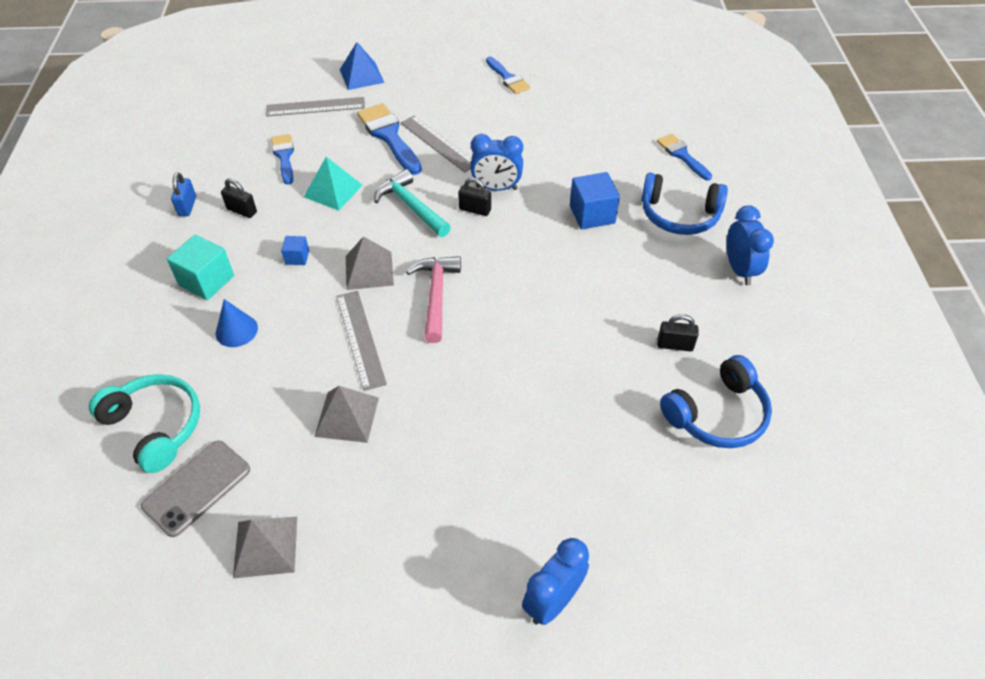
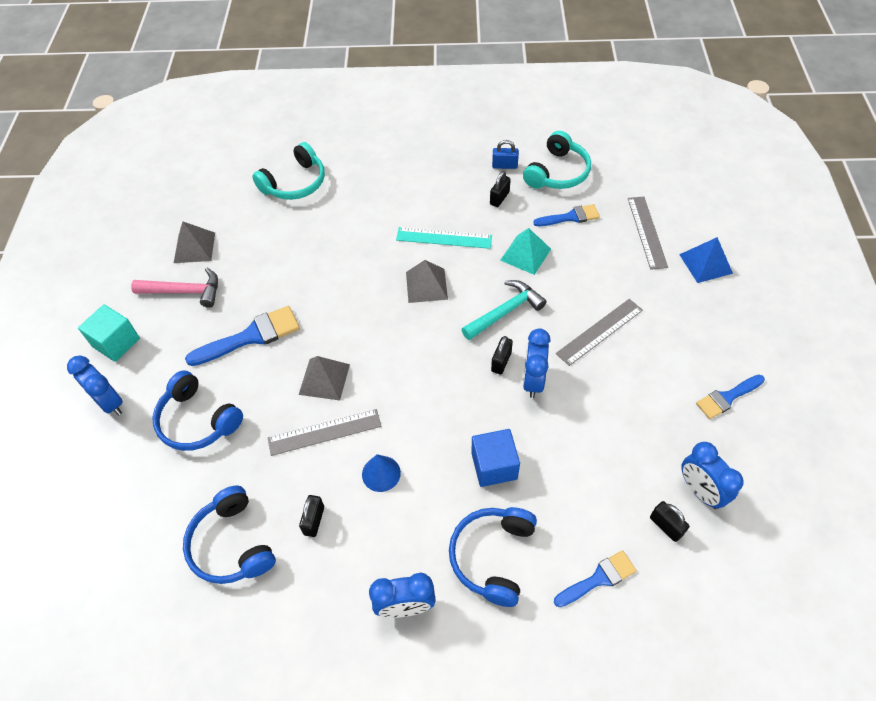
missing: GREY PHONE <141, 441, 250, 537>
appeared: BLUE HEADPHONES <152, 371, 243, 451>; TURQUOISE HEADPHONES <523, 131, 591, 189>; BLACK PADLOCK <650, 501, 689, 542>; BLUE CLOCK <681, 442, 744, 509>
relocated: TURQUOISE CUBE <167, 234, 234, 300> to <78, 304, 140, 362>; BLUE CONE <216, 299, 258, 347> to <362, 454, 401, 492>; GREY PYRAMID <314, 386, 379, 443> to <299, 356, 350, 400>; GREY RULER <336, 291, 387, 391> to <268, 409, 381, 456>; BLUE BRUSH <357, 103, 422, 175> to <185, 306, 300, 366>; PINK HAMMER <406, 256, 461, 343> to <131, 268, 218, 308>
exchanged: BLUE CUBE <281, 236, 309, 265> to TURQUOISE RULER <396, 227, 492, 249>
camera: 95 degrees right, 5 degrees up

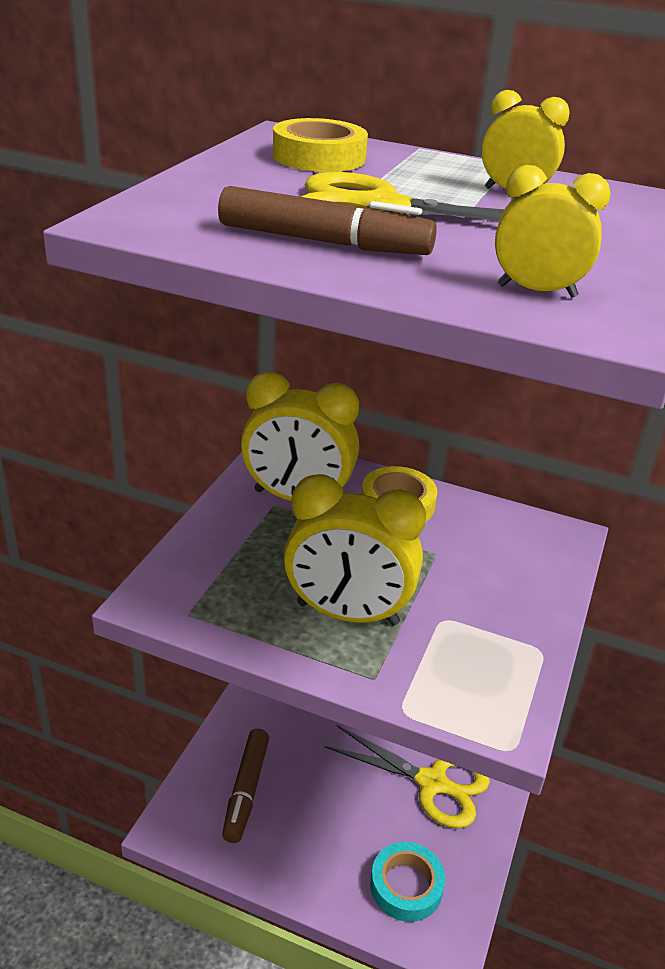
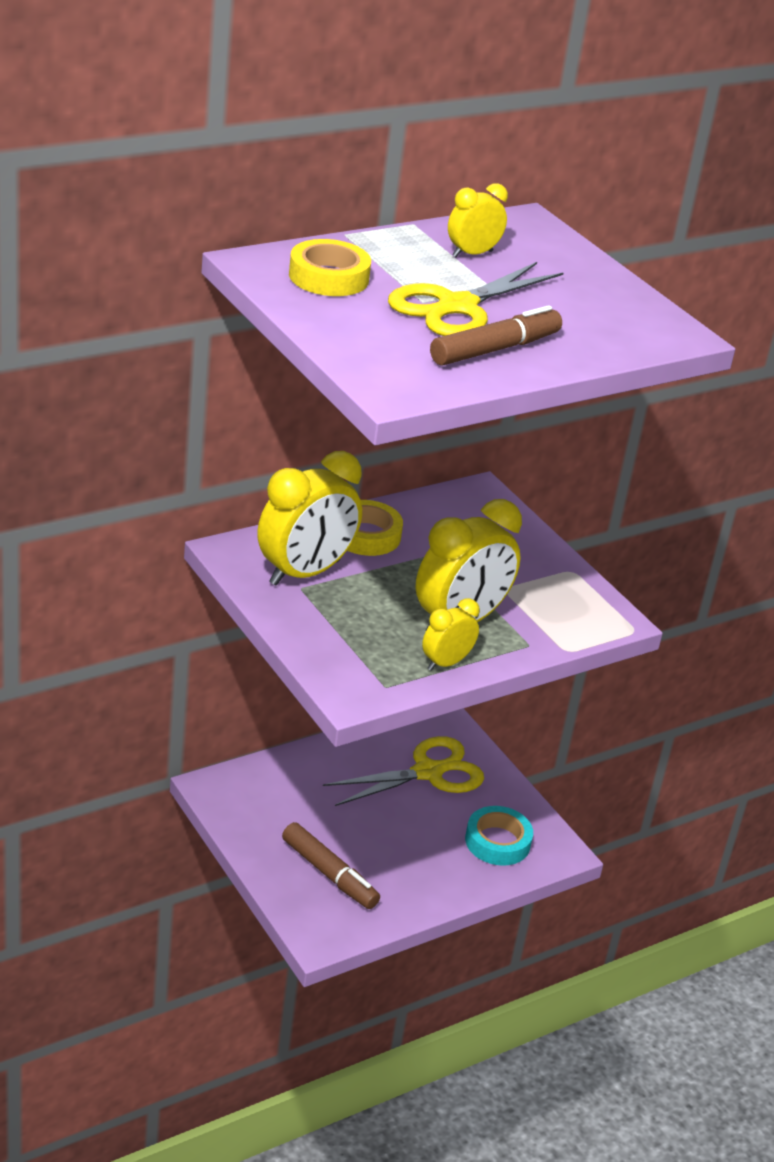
relocated: YELLOW CLOCK <495, 165, 611, 298> to <422, 598, 480, 671>
camera: 55 degrees left, 0 degrees up

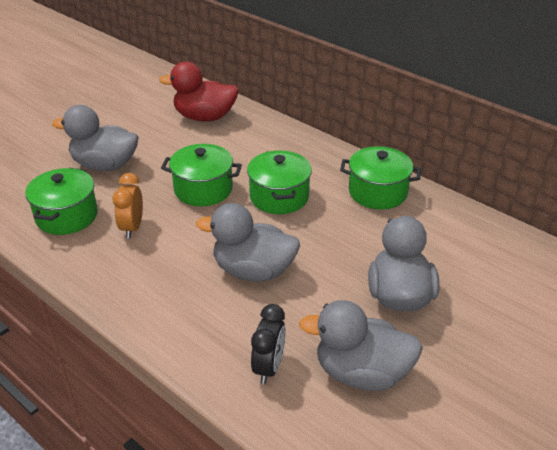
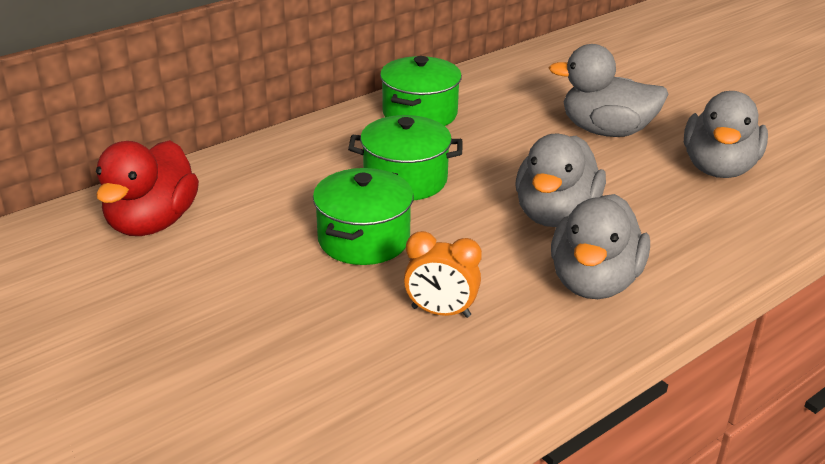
missing: GREEN POT <25, 168, 98, 235>; BLACK CLOCK <251, 304, 286, 384>
relocated: GREY DUCK <52, 105, 139, 171> to <551, 194, 650, 299>
camera: 80 degrees left, 5 degrees down

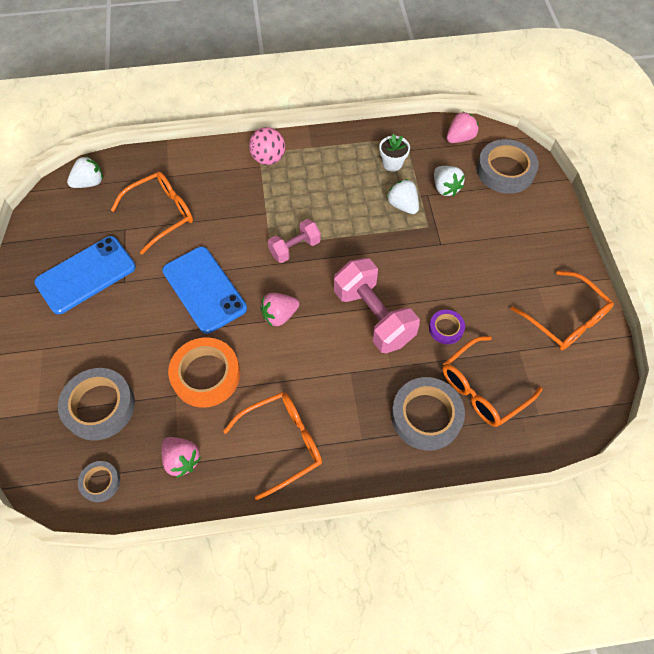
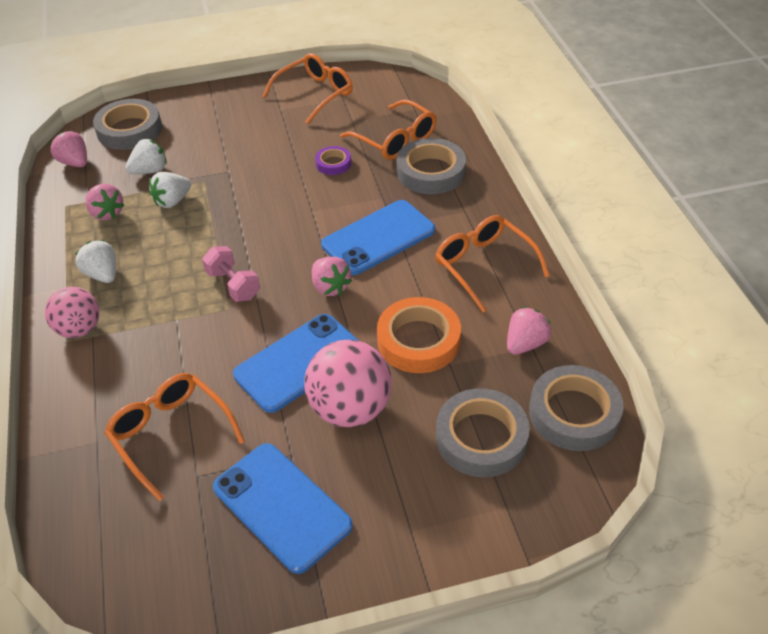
missing: PINK DUMBBELL <334, 258, 420, 353>
appeared: PINK BALL <304, 340, 392, 427>; BLUE PHONE <321, 200, 435, 275>
relocated: WHITE STRAWBERRY <67, 156, 103, 188> to <75, 240, 116, 283>
exchanged: WHITE FLOWER POT <379, 134, 410, 172> to PINK STRAWBERRY <86, 184, 124, 220>
size: GREY TAPE <78, 461, 120, 502> = <529, 365, 624, 451> x1.90
camera: 95 degrees left, 15 degrees down

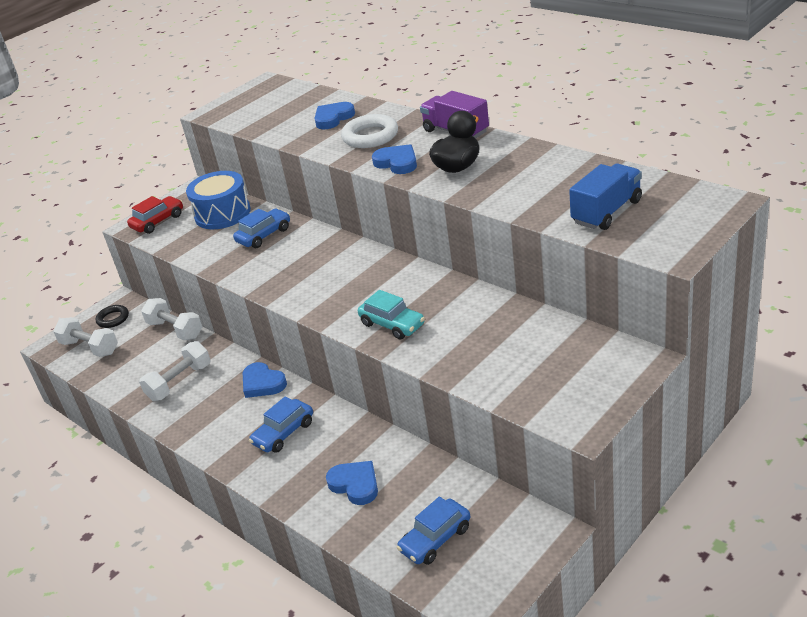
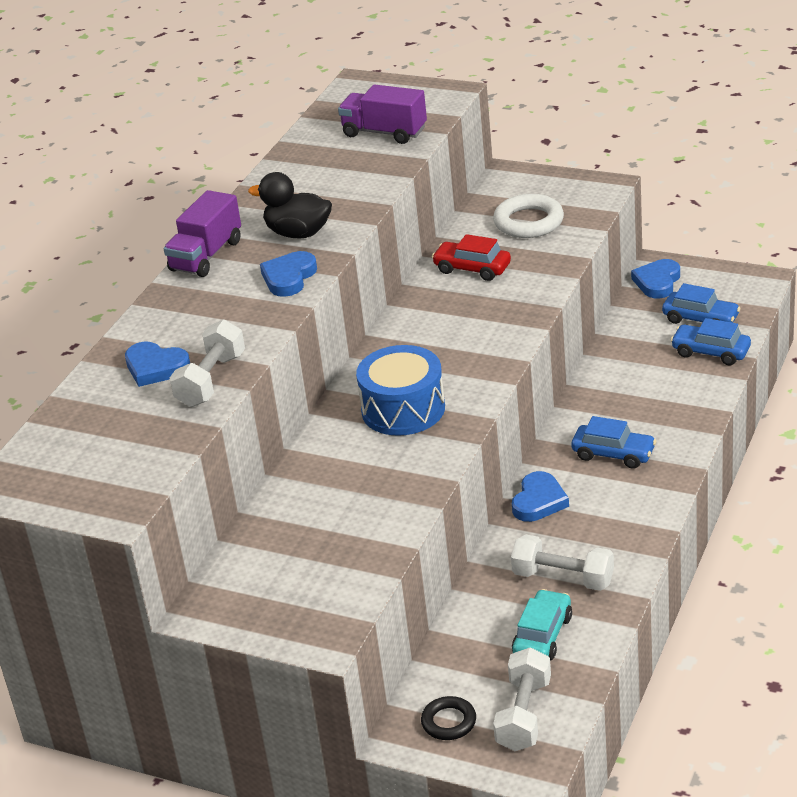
relocated: RED CAR <127, 196, 183, 234> to <432, 234, 511, 281>; WHITE DUMBBELL <141, 298, 202, 340> to <170, 320, 245, 407>; BLUE DRUM <186, 171, 251, 229> to <356, 345, 445, 436>; BLUE CAR <233, 209, 290, 248> to <671, 318, 751, 365>; BLUE HEART <326, 461, 378, 505> to <631, 259, 680, 299>; WHITE RING <341, 114, 398, 148> to <493, 194, 564, 238>; TURQUOISE CAR <358, 290, 425, 340> to <512, 589, 572, 661>
colour: BLUE TRUCK <569, 164, 642, 230> to PURPLE TRUCK <338, 84, 427, 144>
camera: 110 degrees left, 0 degrees up

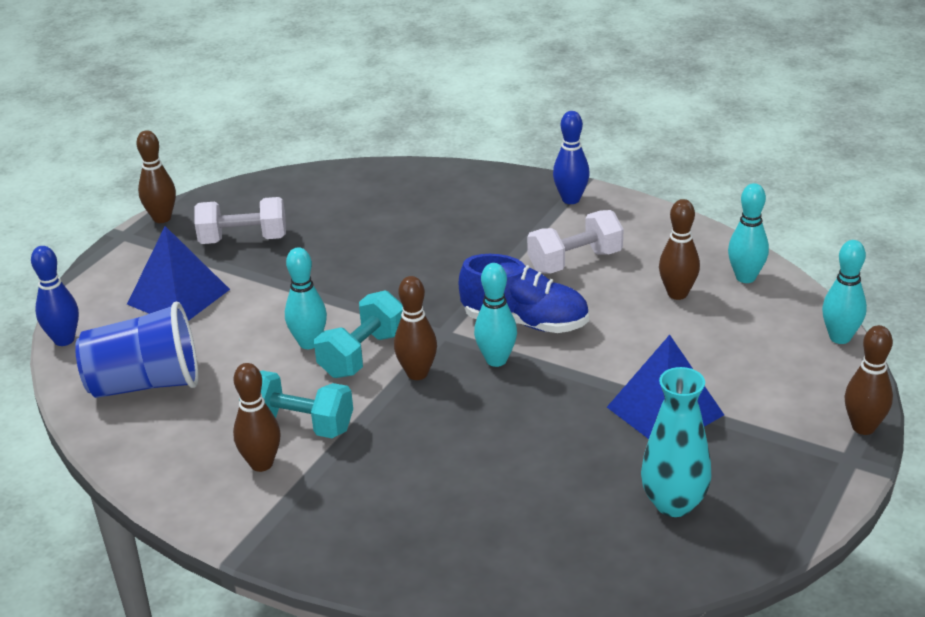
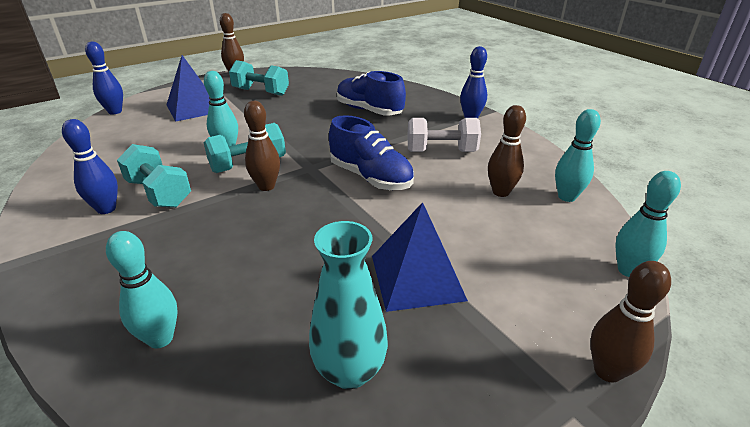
missing: BLUE CUP <75, 302, 198, 398>
appeared: BLUE SHOE <337, 71, 406, 116>
relocated: TURQUOISE BOWLING PIN <474, 263, 517, 367> to <106, 231, 178, 348>
colour: WHITE DUMBBELL <194, 197, 286, 244> to TURQUOISE DUMBBELL <229, 60, 289, 96>; BROWN BOWLING PIN <233, 363, 281, 472> to BLUE BOWLING PIN <62, 119, 118, 214>
camera: 25 degrees right, 0 degrees up

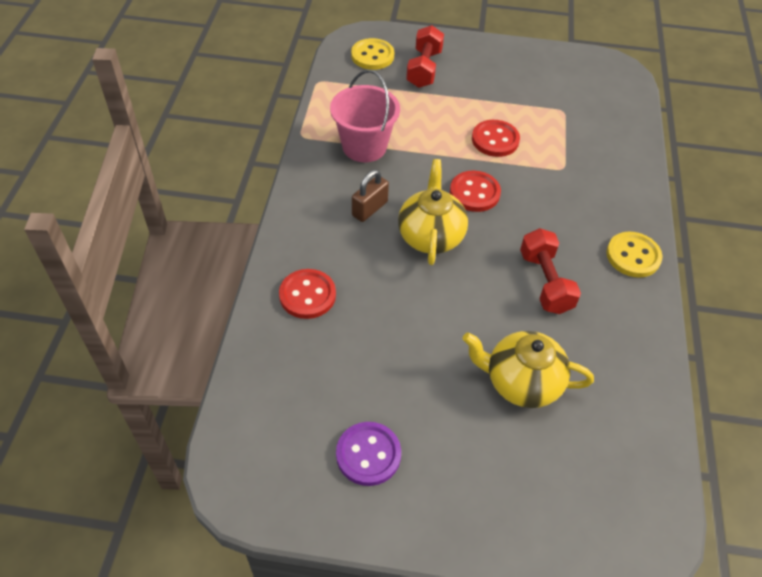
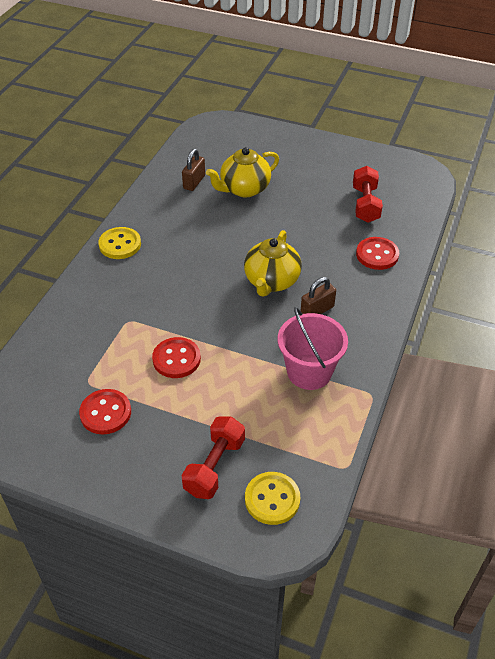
missing: PURPLE BUTTON <336, 422, 401, 486>
appeared: BROWN PADLOCK <182, 149, 205, 191>
relocated: RED BUTTON <450, 171, 501, 212> to <79, 389, 131, 435>; RED DUMBBELL <520, 228, 581, 314> to <353, 166, 383, 222>
spun: YELLOW TEAPOT <463, 331, 594, 408> = <206, 147, 279, 197> 120 degrees clockwise
camera: 165 degrees left, 5 degrees down

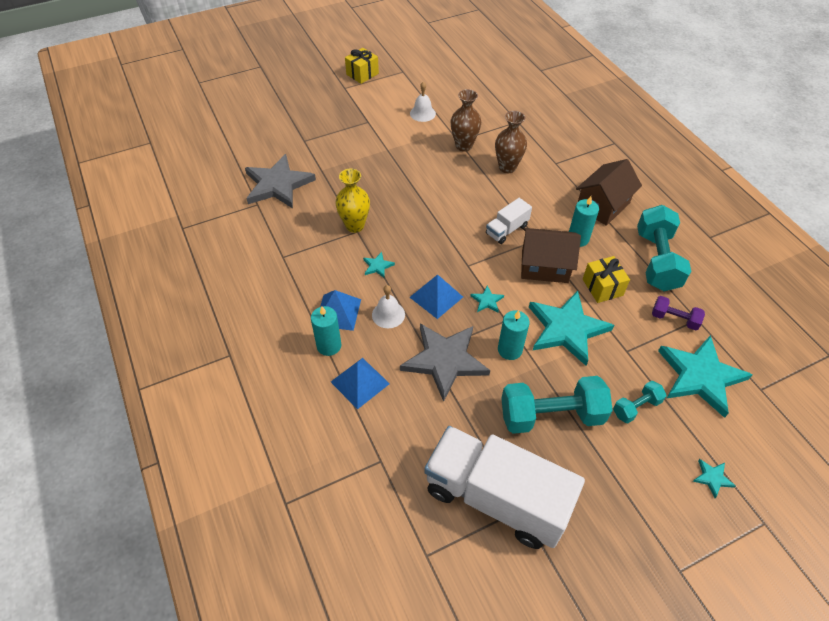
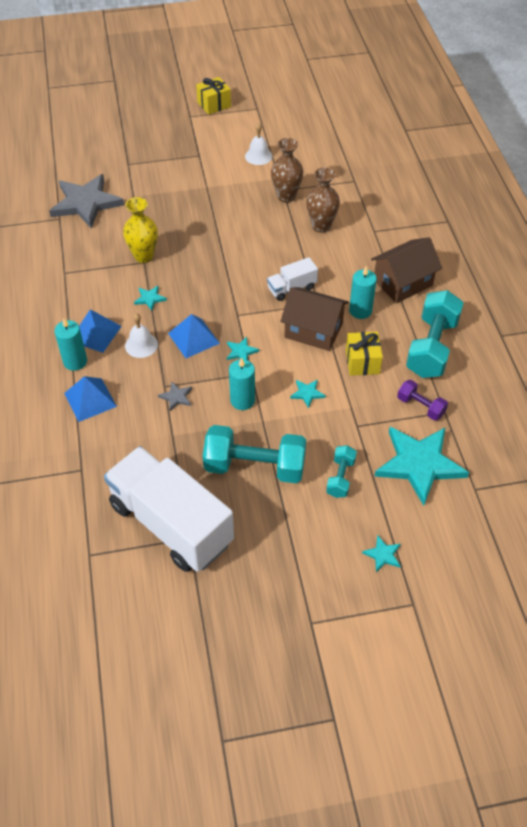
spun: TURQUOISE DUMBBELL <613, 381, 667, 423> = <326, 445, 357, 498> 60 degrees counterclockwise
size: GREY STAR <400, 323, 490, 402> = <158, 382, 192, 411> x0.41; TURQUOISE STAR <529, 291, 614, 366> = <290, 379, 326, 409> x0.41
camera: 15 degrees right, 0 degrees up

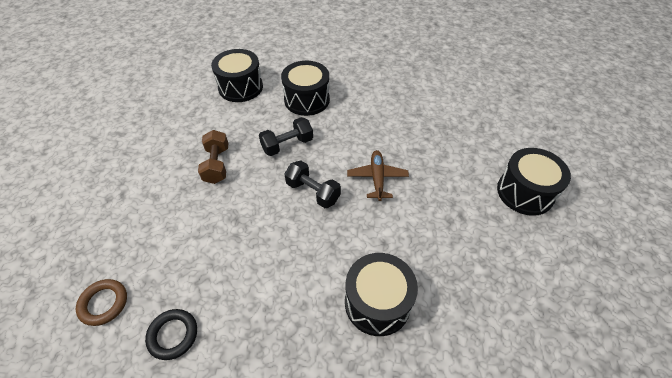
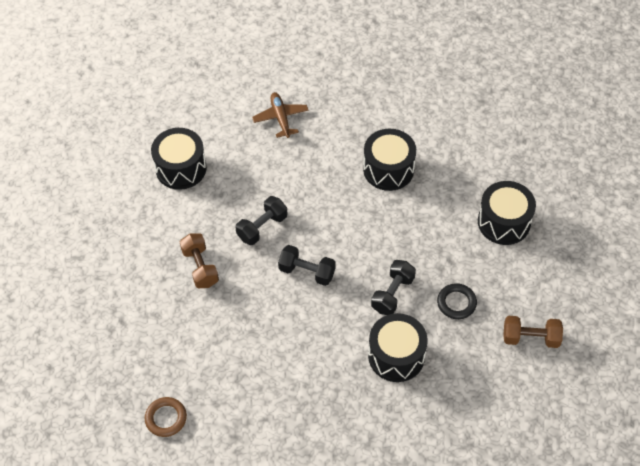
appeared: BLACK DUMBBELL <371, 260, 416, 315>; BROWN DUMBBELL <503, 316, 563, 348>
relocated: BLACK RING <145, 309, 197, 360> to <437, 283, 477, 319>; BLACK DRUM <281, 61, 330, 116> to <363, 129, 416, 191>; BROWN PLANE <347, 150, 409, 201> to <252, 92, 309, 138>
camera: 15 degrees left, 5 degrees up

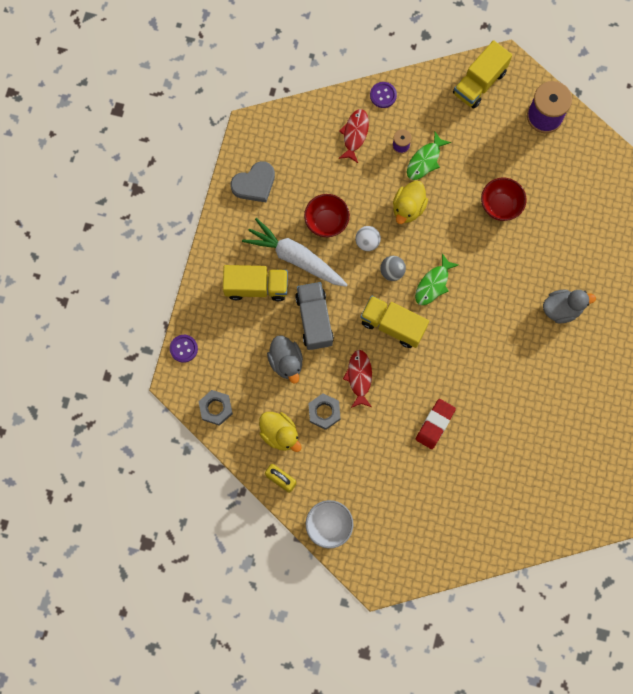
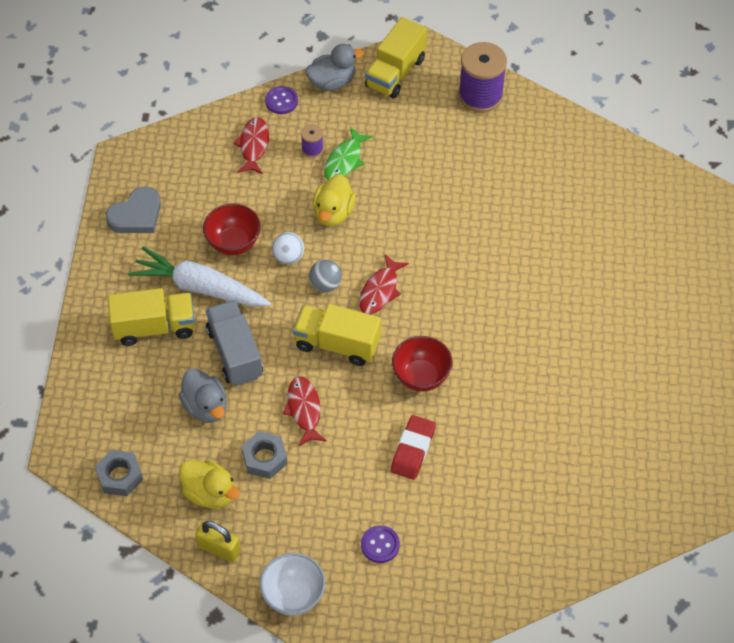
relocated: PURPLE BUTTON <170, 335, 198, 363> to <361, 525, 400, 563>; RED BOWL <481, 178, 526, 221> to <392, 336, 452, 392>; GREY DUCK <543, 290, 596, 323> to <305, 44, 364, 91>
colour: GREEN FISH <415, 253, 459, 305> to RED FISH <359, 254, 409, 314>
camera: 10 degrees left, 20 degrees down

